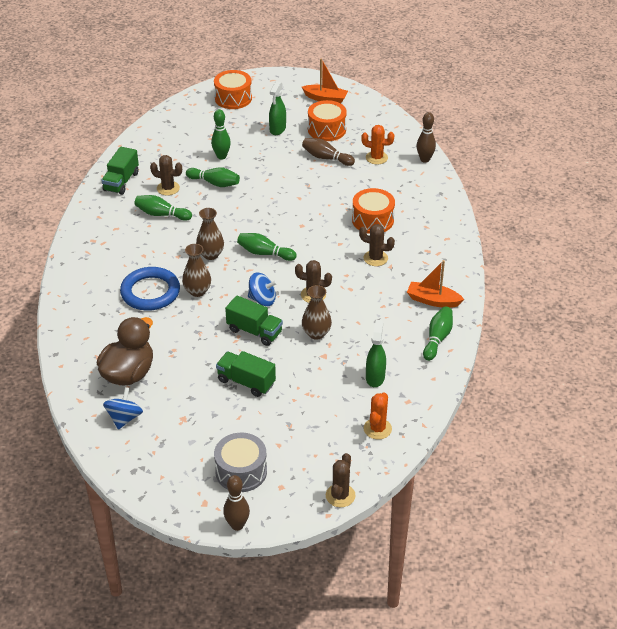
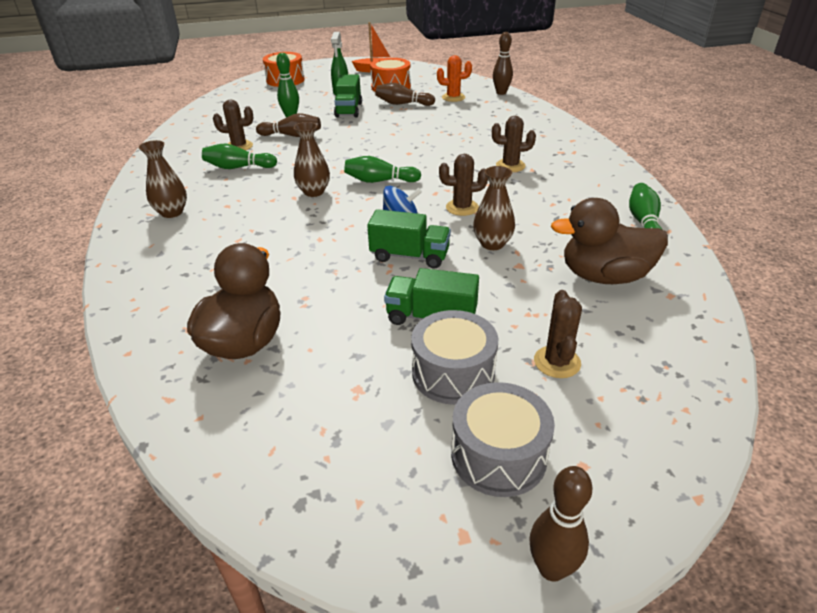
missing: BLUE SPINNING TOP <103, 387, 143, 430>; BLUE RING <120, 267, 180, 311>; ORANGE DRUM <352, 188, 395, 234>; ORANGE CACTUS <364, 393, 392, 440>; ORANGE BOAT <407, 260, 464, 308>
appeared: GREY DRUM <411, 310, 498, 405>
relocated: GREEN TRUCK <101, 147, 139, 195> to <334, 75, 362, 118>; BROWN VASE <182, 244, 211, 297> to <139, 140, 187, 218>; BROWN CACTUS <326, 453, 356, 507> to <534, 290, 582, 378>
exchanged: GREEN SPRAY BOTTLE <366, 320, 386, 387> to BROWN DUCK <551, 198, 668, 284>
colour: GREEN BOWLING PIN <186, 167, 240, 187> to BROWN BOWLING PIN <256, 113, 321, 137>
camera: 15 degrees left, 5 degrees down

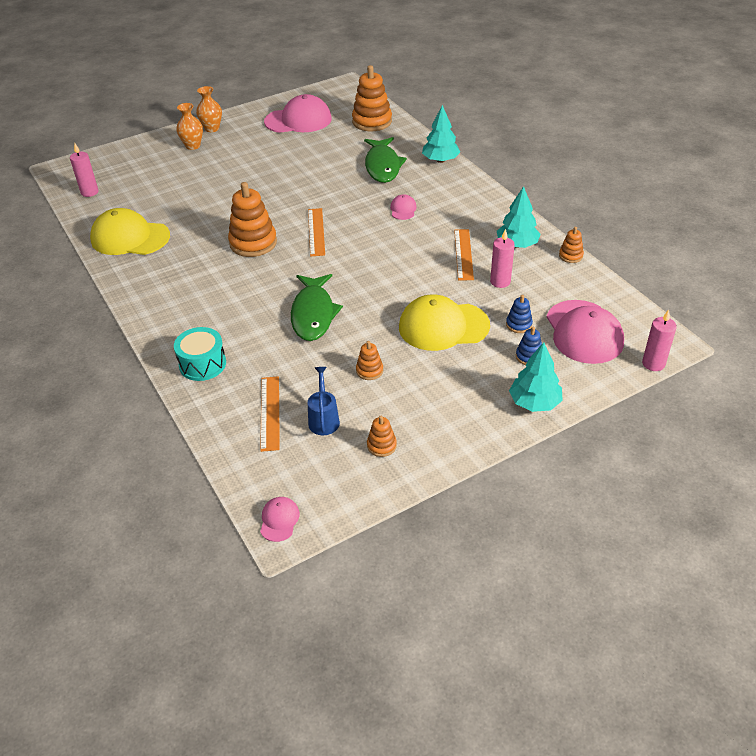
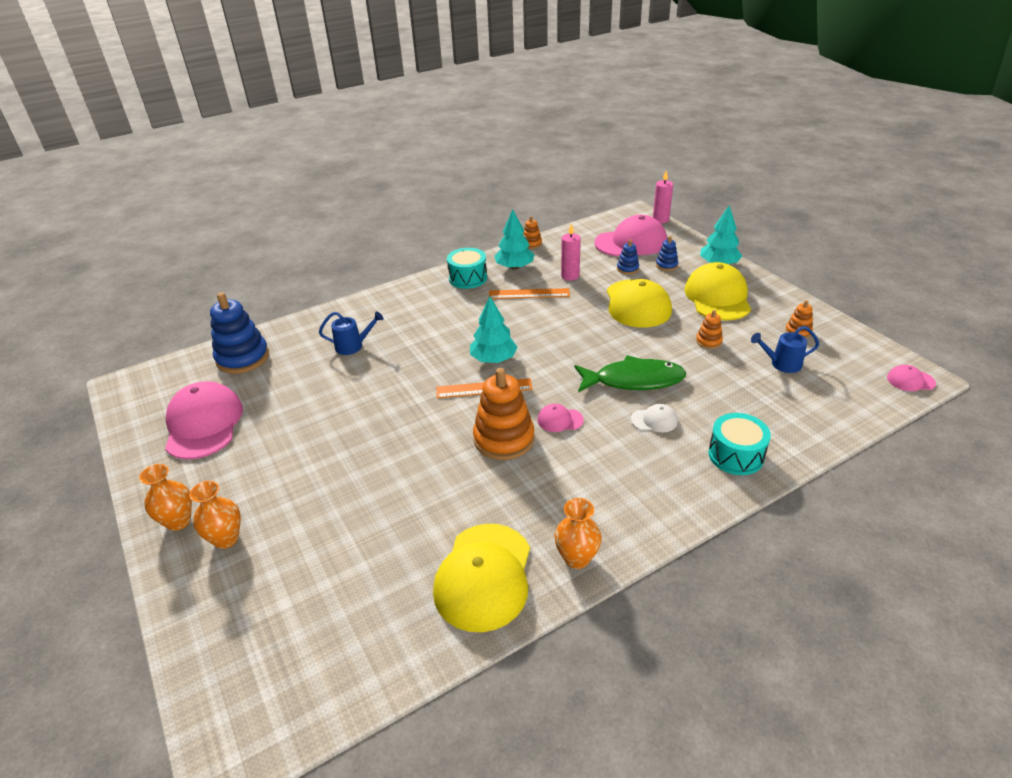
missing: PINK CANDLE <70, 143, 98, 197>; ORANGE RULER <260, 376, 280, 452>
appeared: TURQUOISE DRUM <447, 248, 487, 289>; ORANGE VASE <554, 498, 602, 569>; WHITE CAP <631, 404, 678, 433>; YELLOW CAP <685, 262, 751, 321>
relocated: PINK CAP <390, 194, 417, 220> to <537, 404, 584, 432>; TURQUOISE TREE <422, 105, 460, 163> to <470, 296, 518, 363>
exchanged: GREEN FISH <364, 137, 407, 183> to BLUE WATERING CAN <319, 311, 384, 355>
colour: ORANGE STACKING TOY <352, 65, 392, 131> to BLUE STACKING TOY <210, 292, 269, 374>
camera: 90 degrees left, 5 degrees down

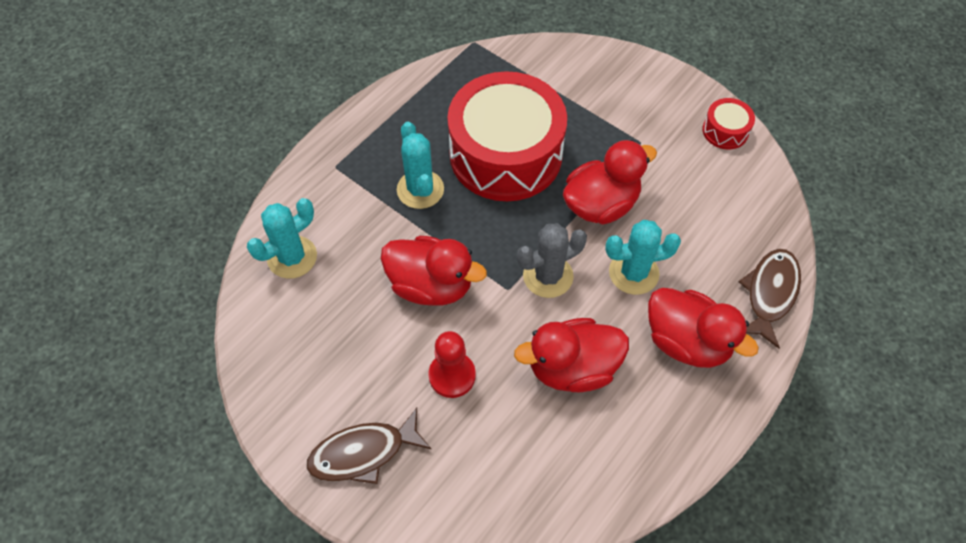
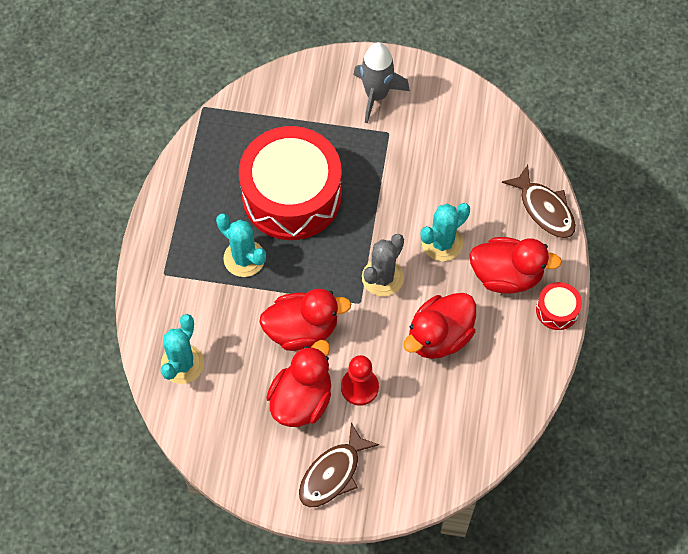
appeared: GREY ROCKET <353, 42, 410, 124>
relocated: RED DUCK <563, 140, 657, 225> to <266, 340, 331, 427>; RED DRUM <703, 98, 755, 150> to <536, 282, 582, 330>
spun: BROWN FISH <739, 249, 801, 349> = <502, 165, 576, 238> 150 degrees clockwise
camera: 30 degrees left, 5 degrees up

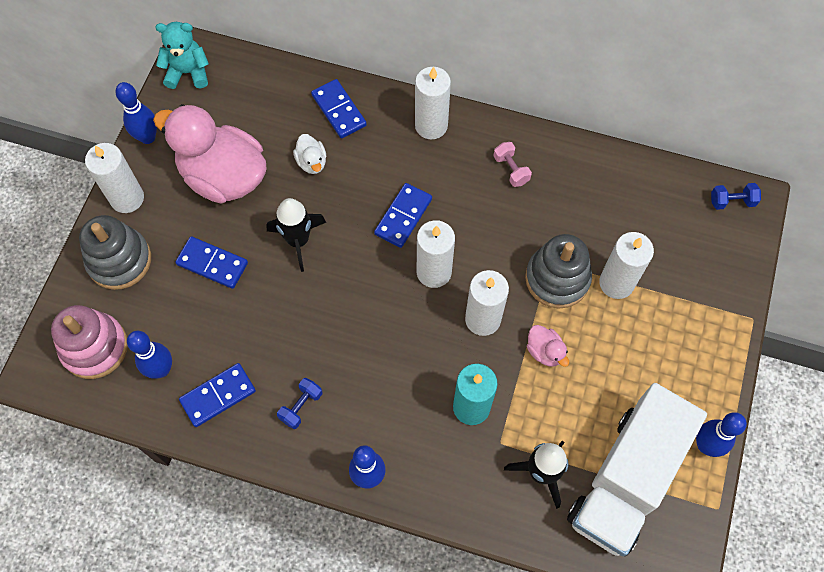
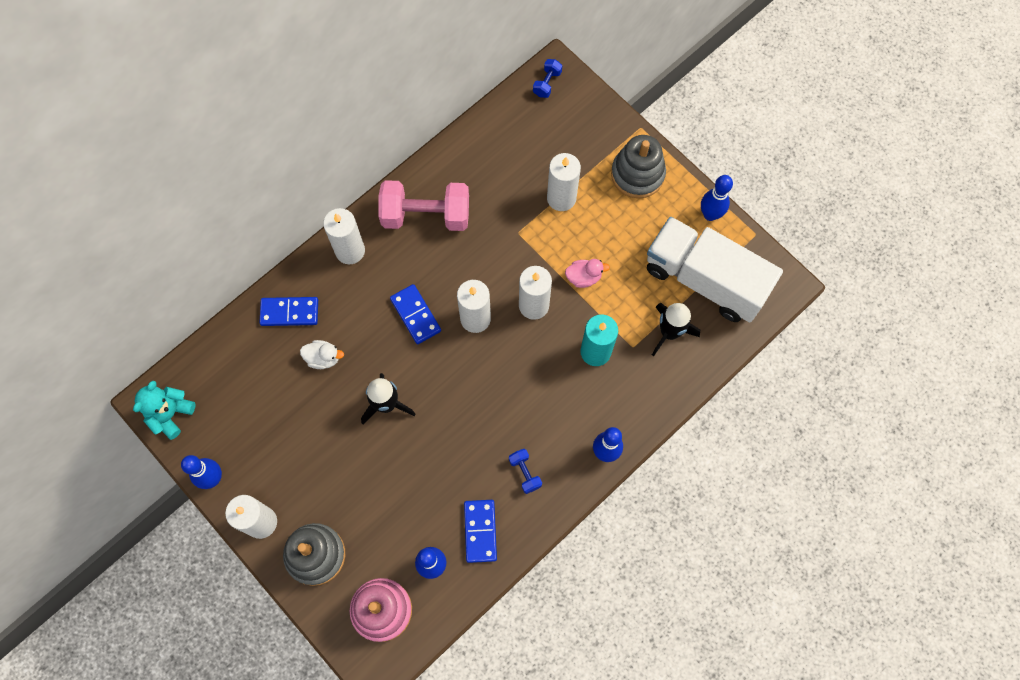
missing: PINK DUCK <153, 104, 266, 203>; BLUE DOMINO <175, 236, 248, 289>
relocated: GREY STACKING TOY <525, 234, 592, 308> to <611, 135, 666, 198>
spun: WHITE TRUCK <567, 383, 707, 557> = <647, 217, 783, 322> 150 degrees clockwise
size: PINK DUMBBELL <493, 142, 532, 187> = <378, 180, 469, 231> x2.28
camera: 60 degrees left, 5 degrees up

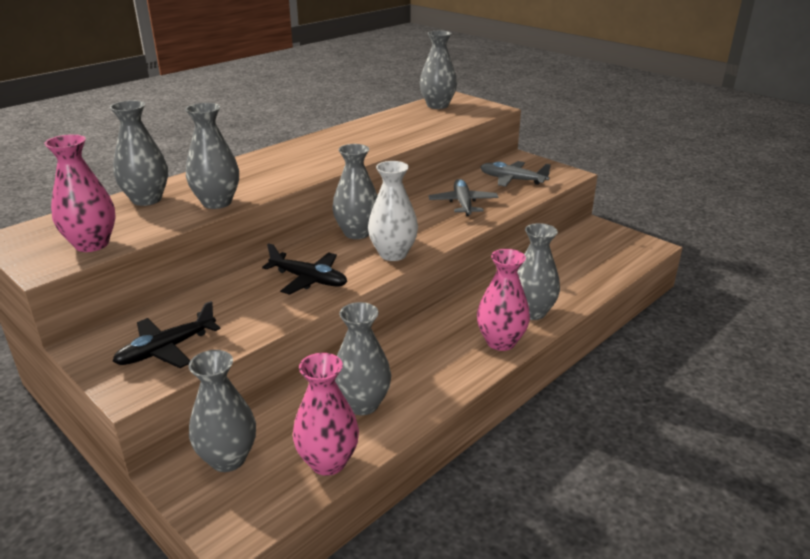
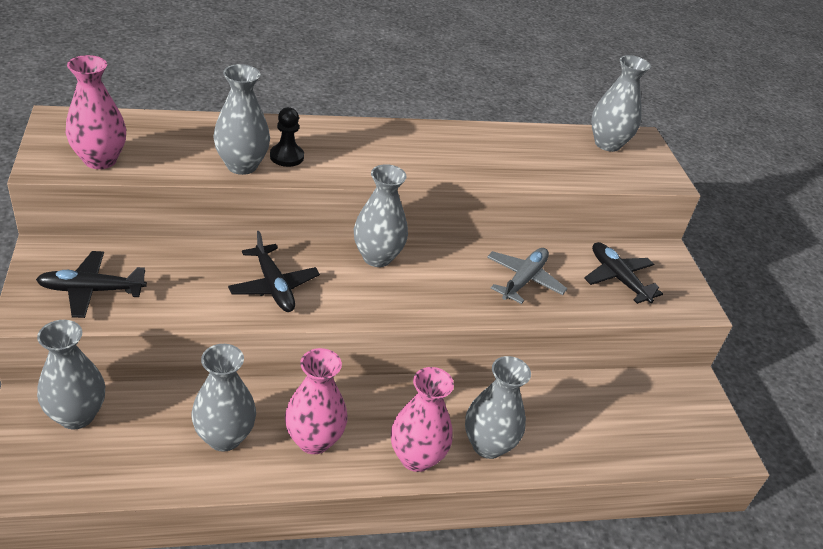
missing: GREY VASE <110, 100, 168, 206>; WHITE VASE <368, 161, 418, 261>
appeared: BLACK PAWN <270, 107, 304, 167>
relocated: PINK VASE <293, 353, 359, 476> to <285, 348, 347, 454>
colour: GREY PLANE <480, 161, 551, 187> to BLACK PLANE <584, 242, 663, 304>
camera: 30 degrees right, 10 degrees up

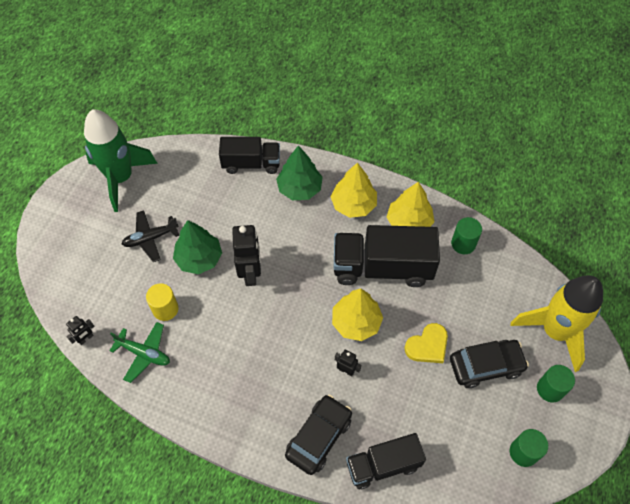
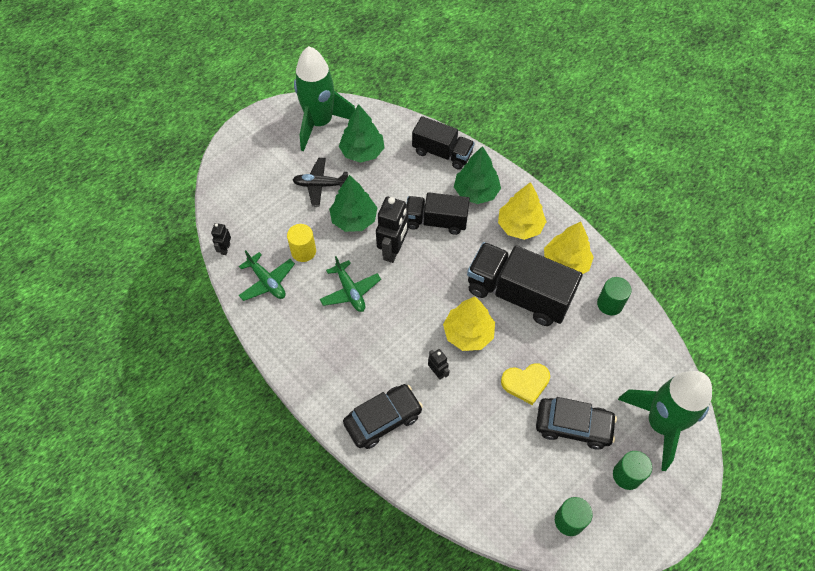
appeared: GREEN PLANE <320, 256, 381, 312>; GREEN TREE <339, 104, 384, 163>
relocated: BLACK TRUCK <346, 433, 426, 489> to <406, 192, 470, 235>
colour: YELLOW ROCKET <511, 275, 603, 372> to GREEN ROCKET <618, 371, 712, 471>
spun: BLACK ROBOT <66, 316, 94, 345> = <211, 223, 231, 255> 120 degrees clockwise
camera: 25 degrees right, 0 degrees up

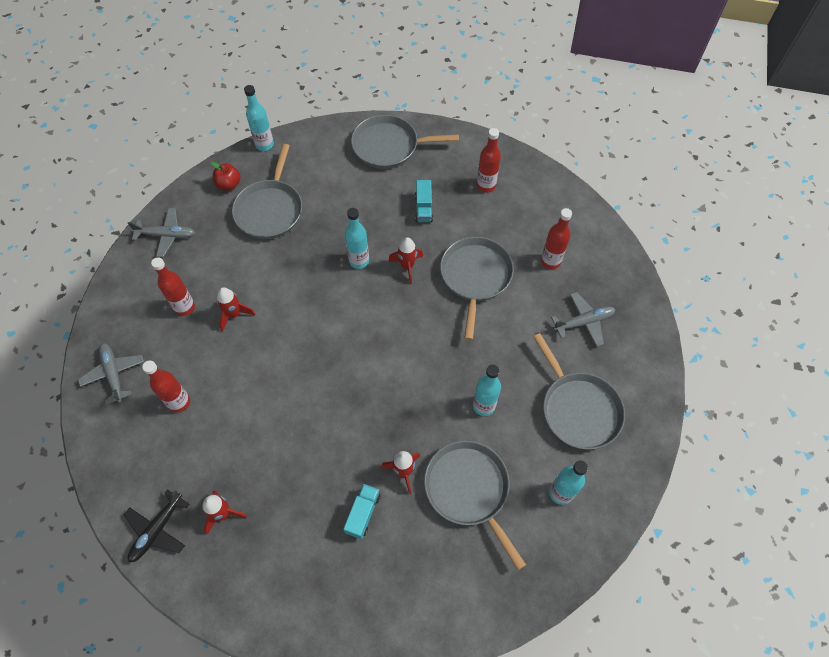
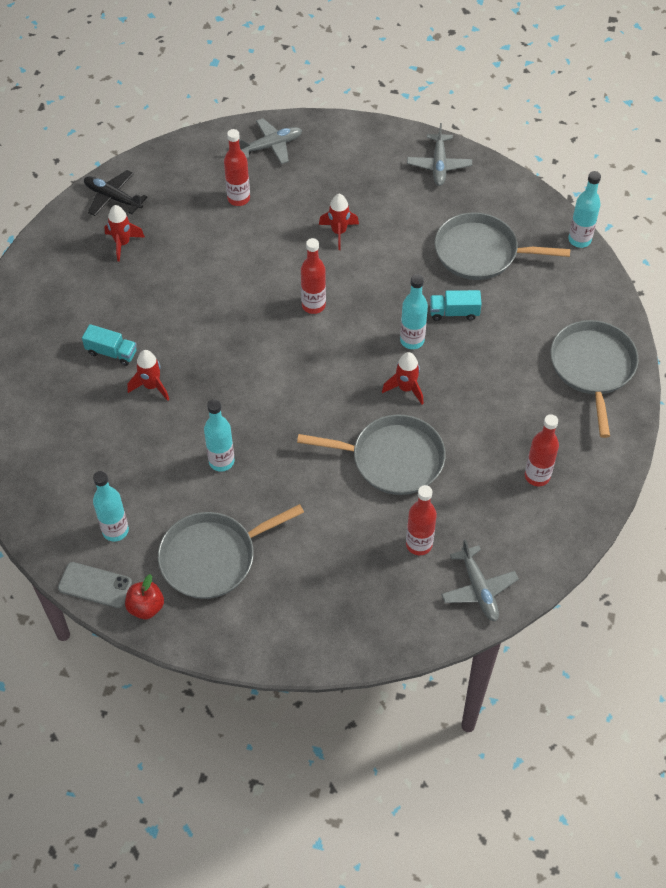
missing: GREY PAN <424, 441, 526, 570>
appeared: GREY PHONE <58, 562, 132, 608>
relocated: RED BOTTLE <151, 257, 195, 316> to <301, 238, 326, 314>; RED APPLE <211, 161, 240, 190> to <125, 574, 164, 619>; TURQUOISE TRUCK <415, 180, 433, 222> to <430, 290, 482, 321>; GREY PLANE <551, 292, 615, 347> to <441, 539, 519, 621>
camera: 90 degrees right, 5 degrees down

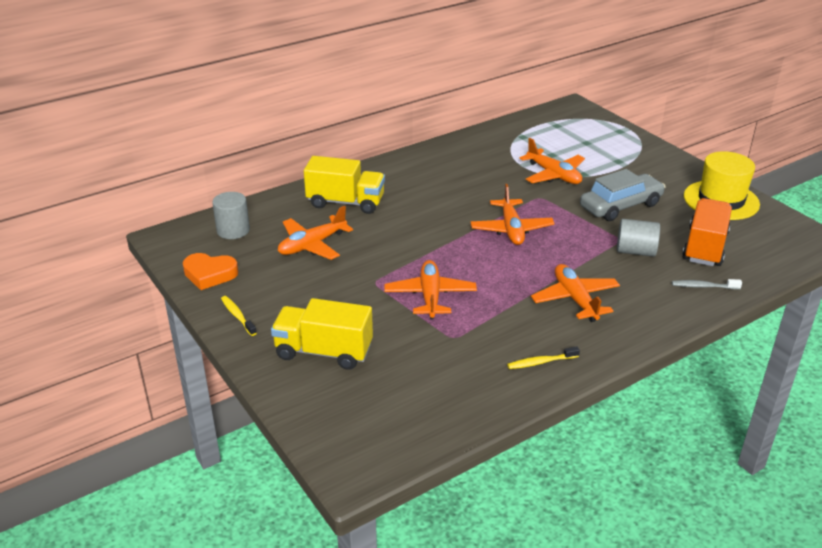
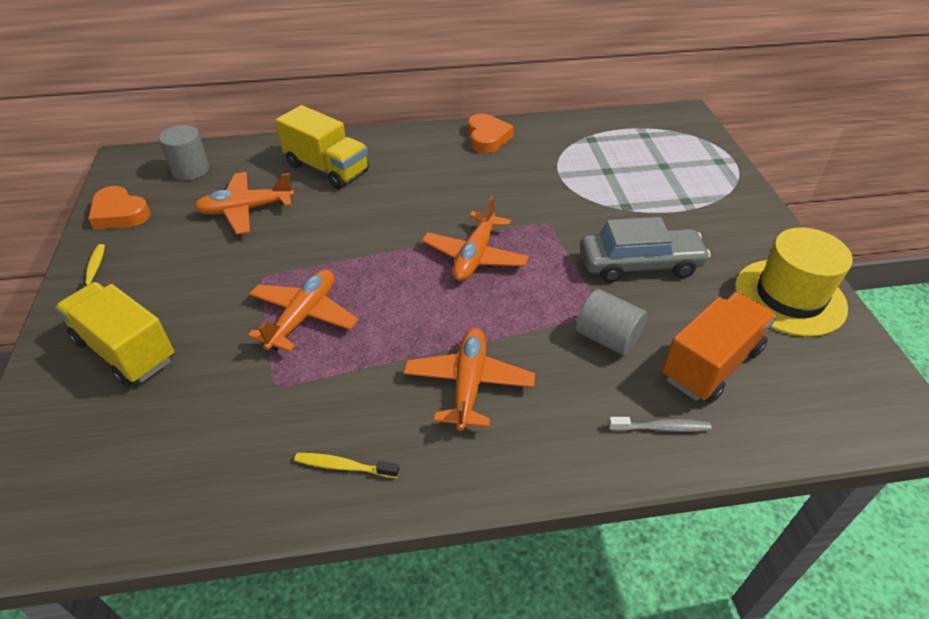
missing: ORANGE PLANE <520, 138, 585, 184>
appeared: ORANGE HEART <468, 114, 514, 153>
spun: GREY TOOTHBRUSH <672, 279, 742, 290> = <609, 417, 712, 432> 150 degrees clockwise
camera: 25 degrees right, 10 degrees up

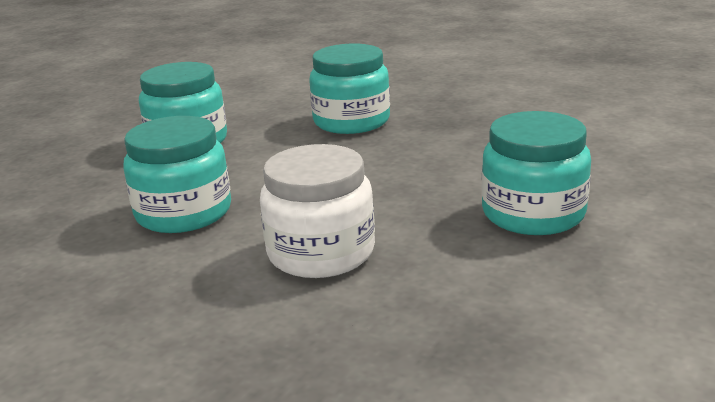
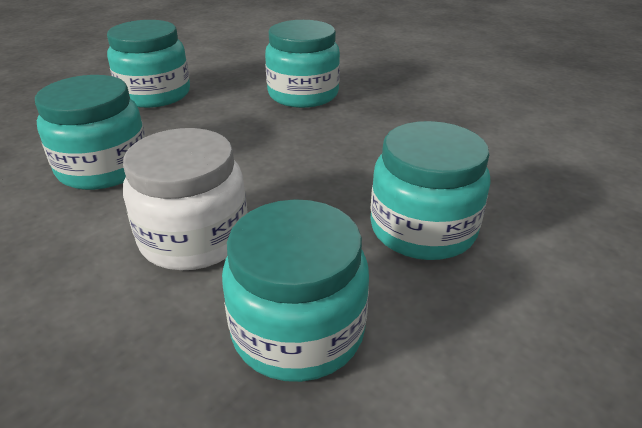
appeared: TURQUOISE JAR <222, 199, 369, 382>
camera: 10 degrees right, 10 degrees up

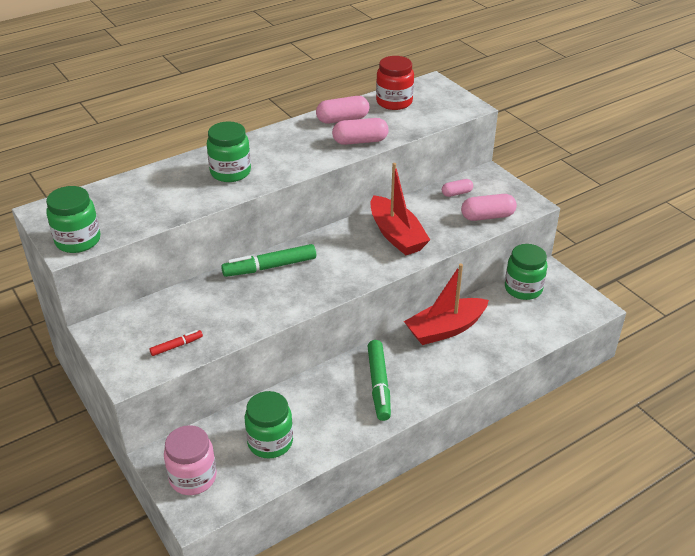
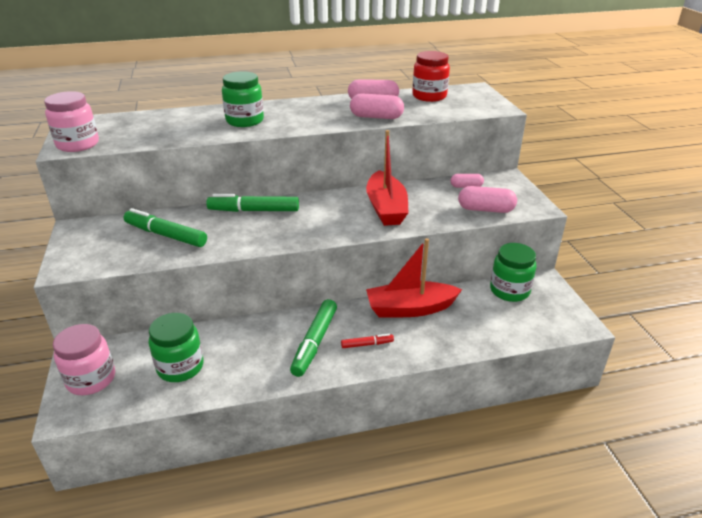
appeared: GREEN MARKER <124, 208, 207, 247>
relocated: RED MARKER <149, 330, 203, 356> to <341, 334, 394, 348>
colour: GREEN JAR <46, 186, 100, 253> to PINK JAR <44, 91, 99, 152>
camera: 20 degrees right, 5 degrees down

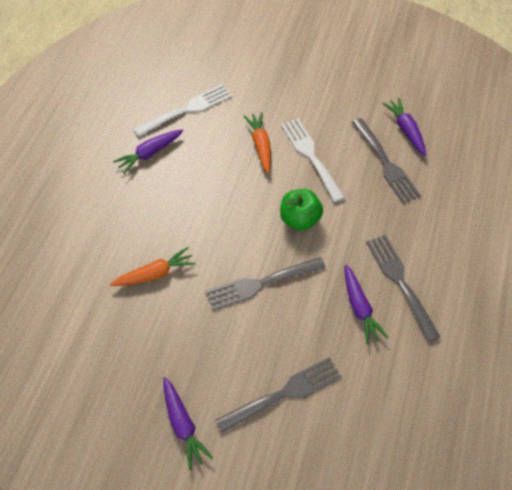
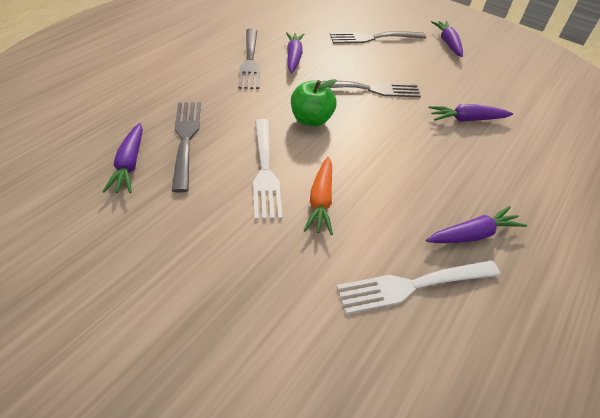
colour: ORANGE CARROT <110, 247, 196, 286> to PURPLE CARROT <429, 104, 513, 122>
camera: 165 degrees left, 10 degrees down

